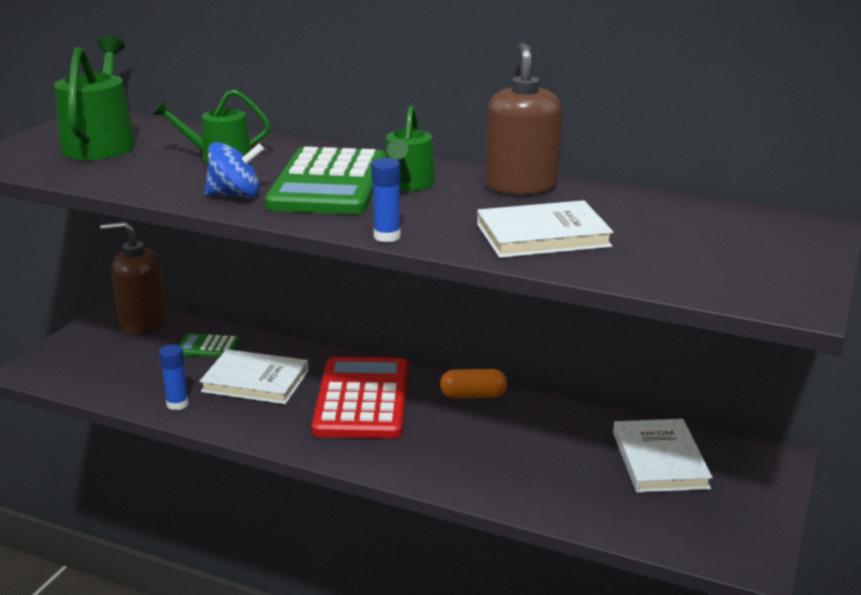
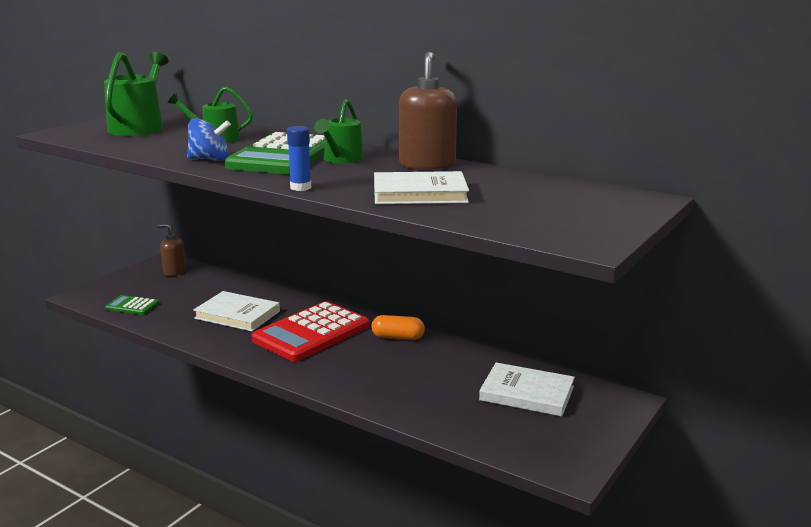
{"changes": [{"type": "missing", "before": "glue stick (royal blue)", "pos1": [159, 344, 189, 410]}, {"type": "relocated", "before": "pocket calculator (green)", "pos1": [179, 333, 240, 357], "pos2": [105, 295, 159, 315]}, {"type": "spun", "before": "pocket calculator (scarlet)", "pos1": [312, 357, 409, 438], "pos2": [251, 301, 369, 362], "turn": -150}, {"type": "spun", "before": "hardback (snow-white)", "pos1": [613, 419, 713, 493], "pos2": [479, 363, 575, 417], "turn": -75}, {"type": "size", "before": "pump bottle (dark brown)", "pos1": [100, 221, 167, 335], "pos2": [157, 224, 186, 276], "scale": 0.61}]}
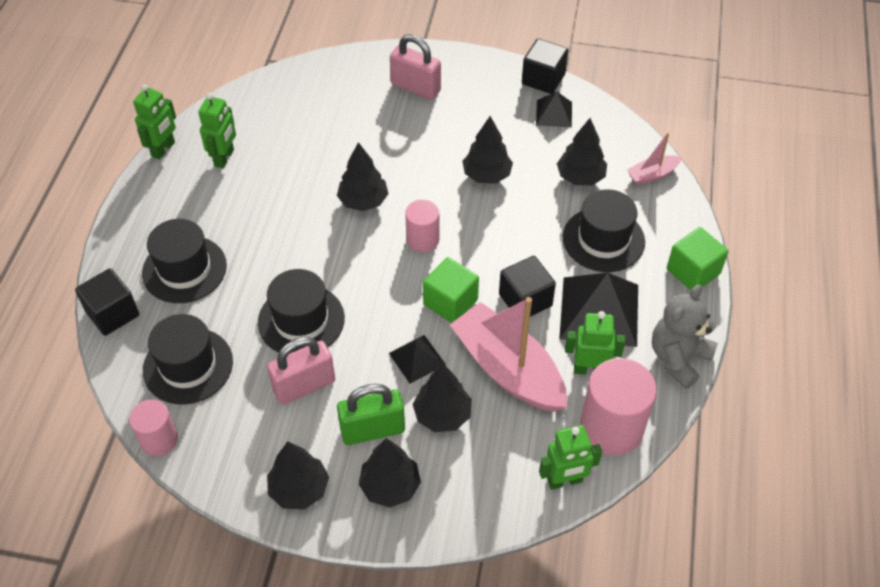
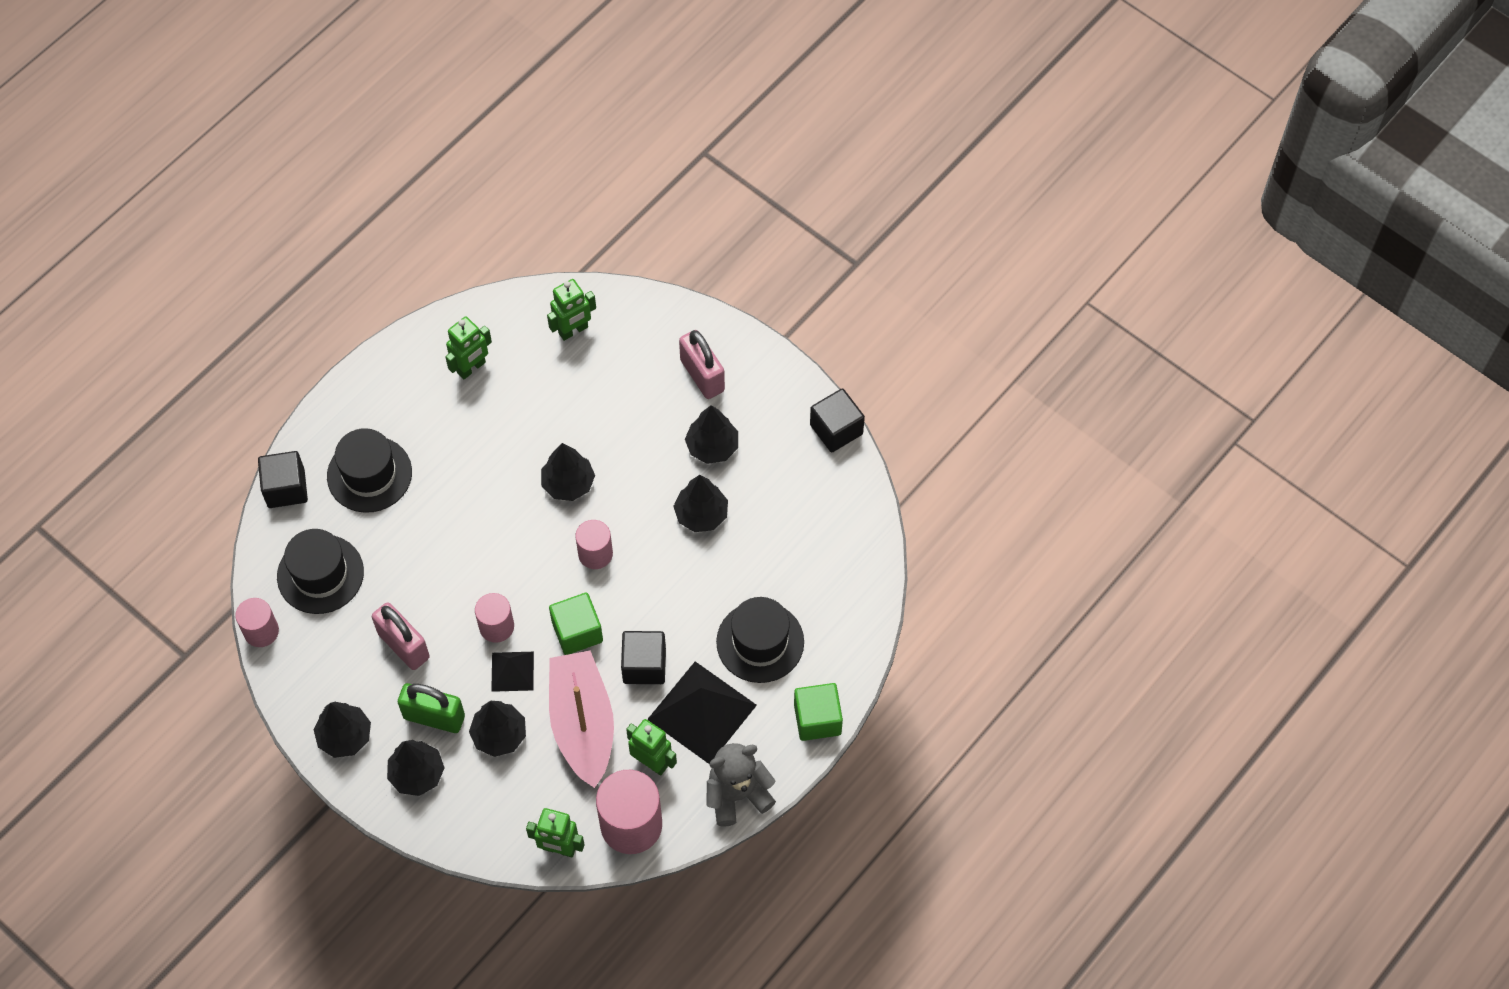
{"changes": [{"type": "missing", "before": "hat (black)", "pos1": [258, 269, 345, 353]}, {"type": "missing", "before": "solid pyramid (black)", "pos1": [536, 91, 572, 127]}, {"type": "missing", "before": "sailboat (rosy)", "pos1": [627, 133, 682, 185]}, {"type": "appeared", "after": "cylinder shape (rosy)", "pos2": [475, 593, 514, 643]}, {"type": "relocated", "before": "toy robot (green)", "pos1": [133, 84, 176, 160], "pos2": [547, 279, 596, 341]}, {"type": "relocated", "before": "tree (black)", "pos1": [557, 118, 607, 185], "pos2": [685, 405, 738, 464]}, {"type": "spun", "before": "lock (rosy)", "pos1": [267, 337, 335, 405], "pos2": [372, 602, 430, 670], "turn": 45}]}
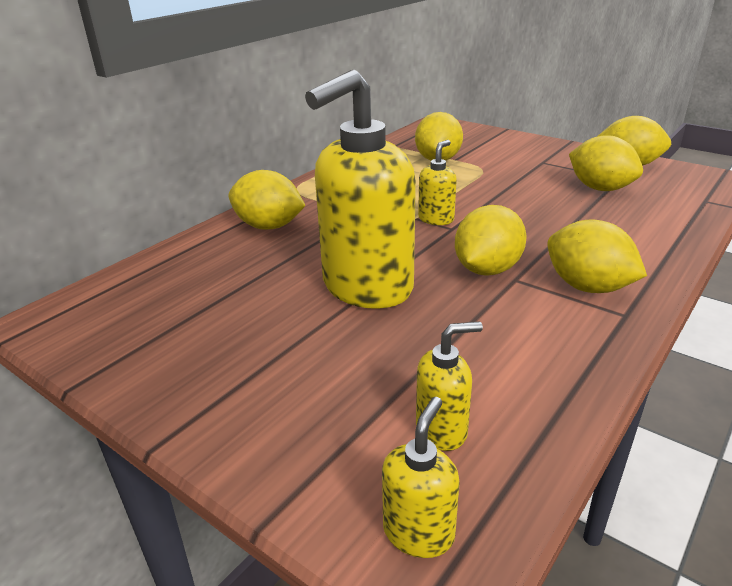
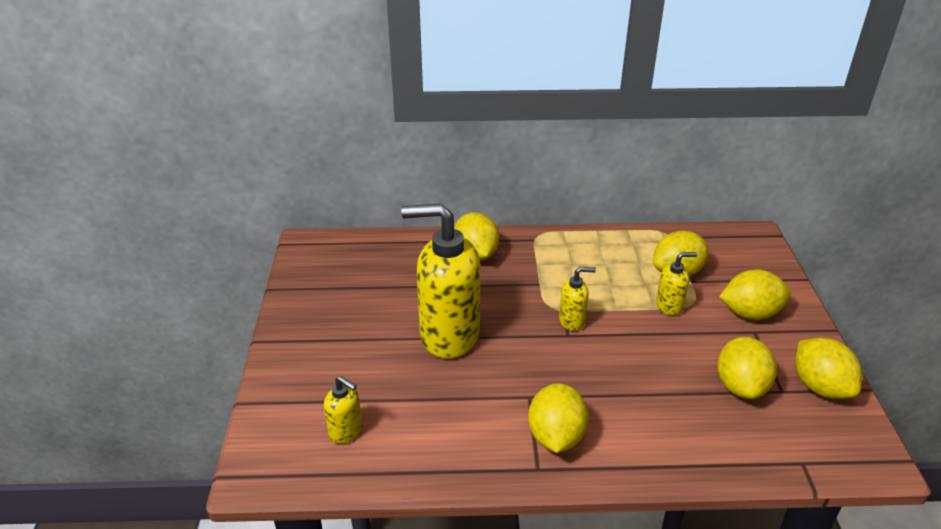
{"changes": [{"type": "relocated", "before": "pump bottle (bright yellow)", "pos1": [382, 397, 460, 558], "pos2": [656, 252, 697, 316]}, {"type": "relocated", "before": "lemon (bright yellow)", "pos1": [455, 205, 527, 275], "pos2": [719, 270, 791, 320]}]}
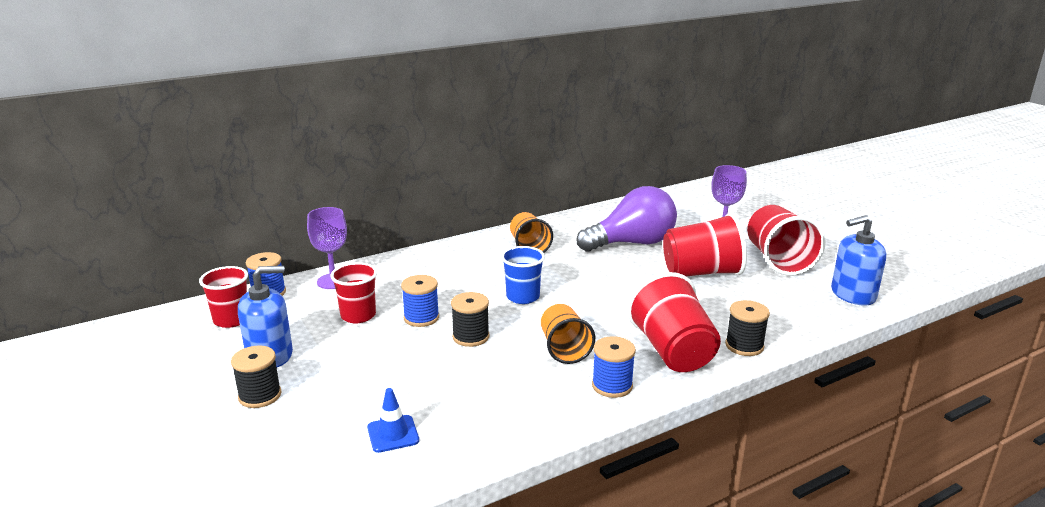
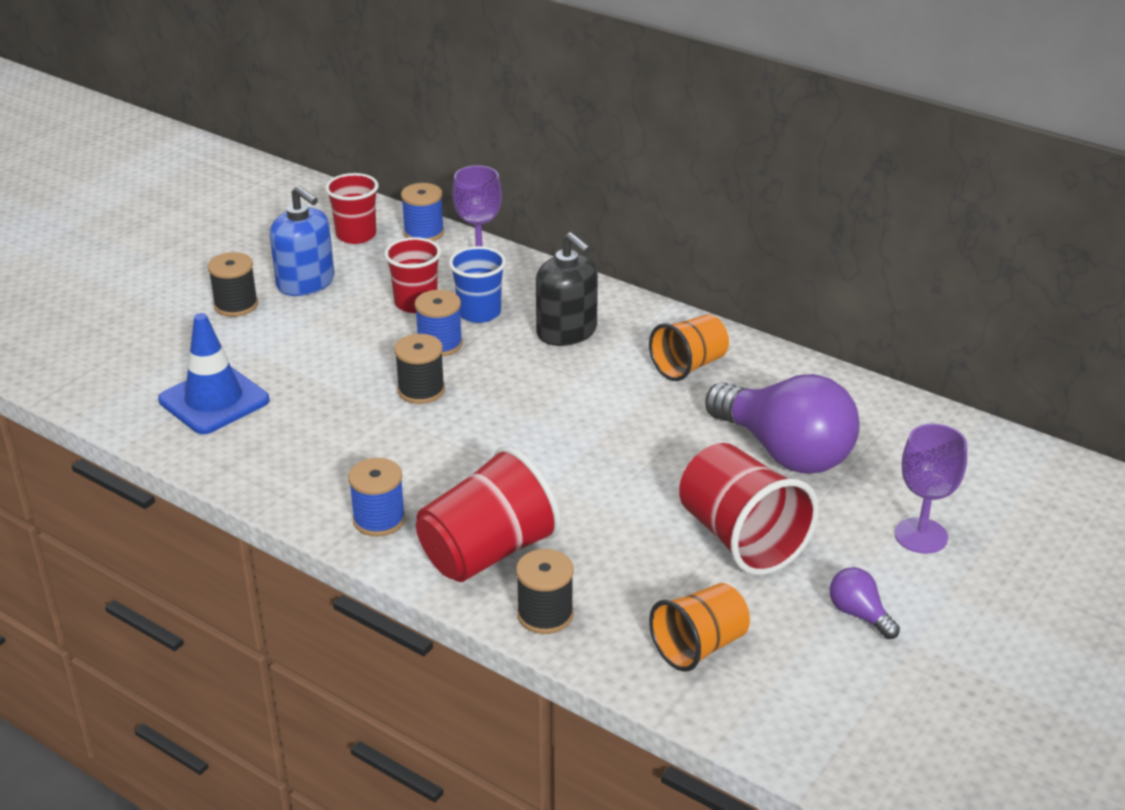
{"changes": [{"type": "missing", "before": "pump bottle (royal blue)", "pos1": [831, 215, 886, 306]}, {"type": "appeared", "after": "pump bottle (black)", "pos2": [536, 232, 598, 346]}, {"type": "relocated", "before": "tumbler (royal blue)", "pos1": [501, 246, 545, 304], "pos2": [449, 246, 506, 323]}, {"type": "relocated", "before": "tumbler (bright orange)", "pos1": [541, 304, 595, 364], "pos2": [649, 583, 750, 671]}, {"type": "exchanged", "before": "tumbler (scarlet)", "after": "bulb (purple)", "pos1": [747, 205, 826, 276], "pos2": [829, 567, 900, 639]}, {"type": "size", "before": "road cone (royal blue)", "pos1": [367, 388, 419, 453], "pos2": [158, 313, 269, 434], "scale": 1.73}]}
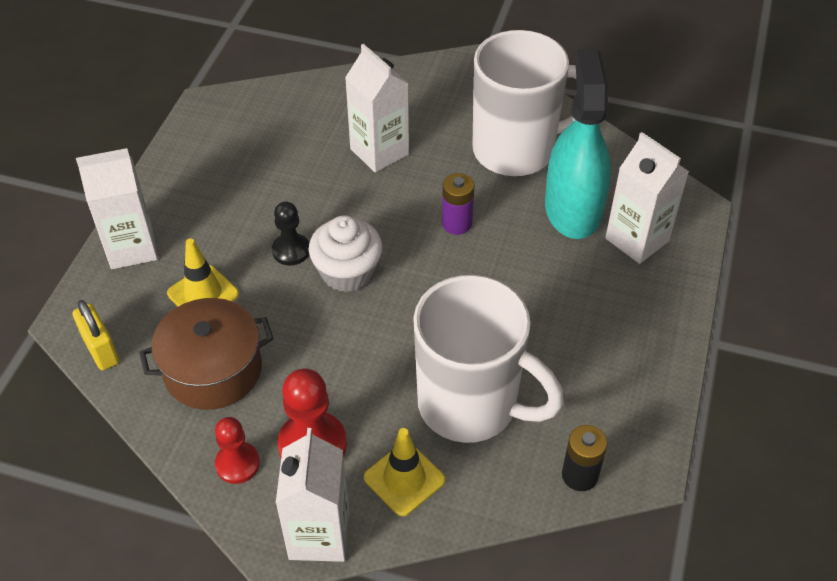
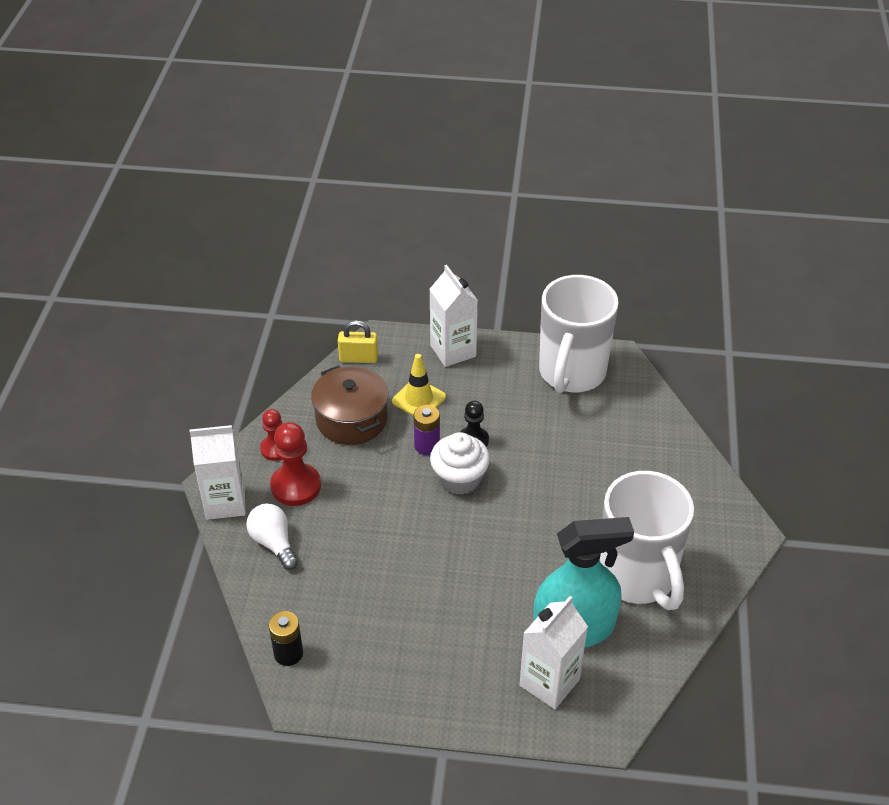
{"changes": [{"type": "missing", "before": "juice carton (snow-white)", "pos1": [345, 44, 409, 172]}, {"type": "relocated", "before": "coffee mug (snow-white)", "pos1": [413, 275, 564, 443], "pos2": [539, 275, 619, 393]}, {"type": "relocated", "before": "battery (purple)", "pos1": [442, 173, 474, 235], "pos2": [414, 405, 440, 455]}, {"type": "exchanged", "before": "road cone (bright yellow)", "after": "bulb (snow-white)", "pos1": [364, 428, 445, 516], "pos2": [246, 504, 298, 570]}, {"type": "spun", "before": "lock (bright yellow)", "pos1": [72, 300, 119, 370], "pos2": [338, 320, 378, 363], "turn": 45}]}
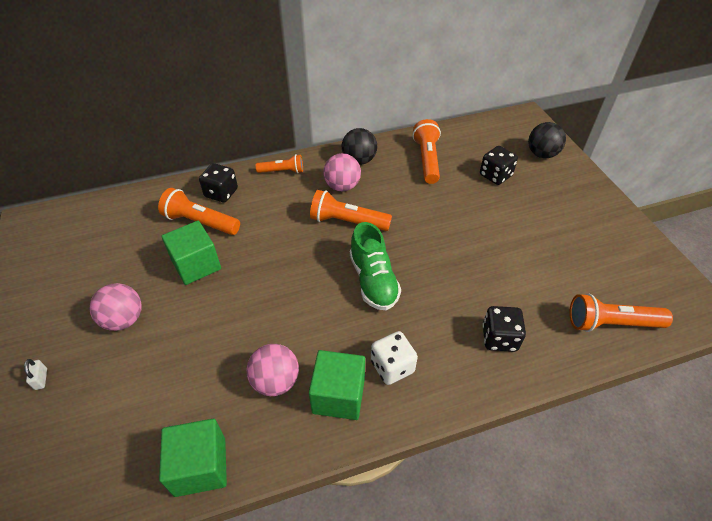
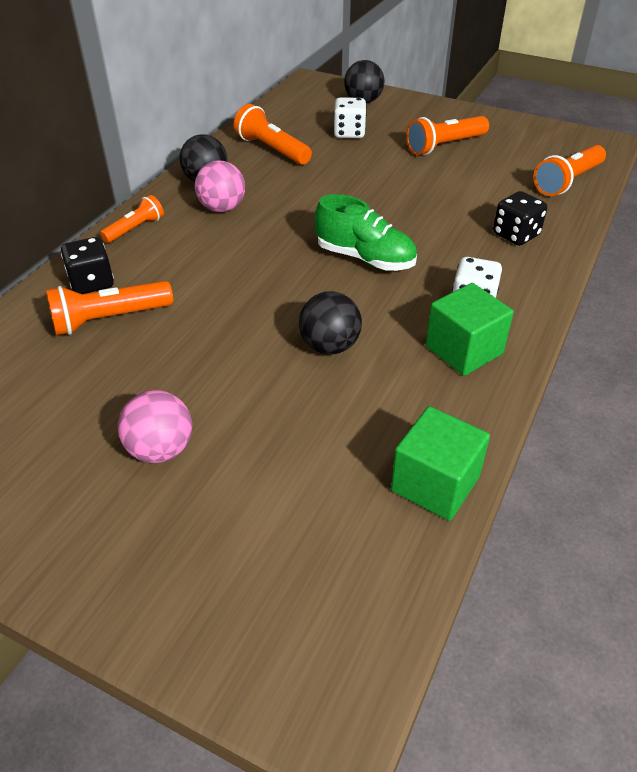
{"changes": [{"type": "missing", "before": "lock (snow-white)", "pos1": [24, 359, 47, 390]}, {"type": "missing", "before": "block (green)", "pos1": [161, 221, 221, 285]}, {"type": "missing", "before": "ball (rosy)", "pos1": [247, 344, 299, 396]}, {"type": "appeared", "after": "ball (black)", "pos2": [299, 291, 362, 354]}, {"type": "relocated", "before": "torch (bright orange)", "pos1": [310, 190, 392, 231], "pos2": [406, 116, 489, 155]}, {"type": "colour", "before": "dice (black)", "after": "dice (snow-white)", "pos1": [480, 146, 518, 185], "pos2": [334, 97, 367, 138]}]}
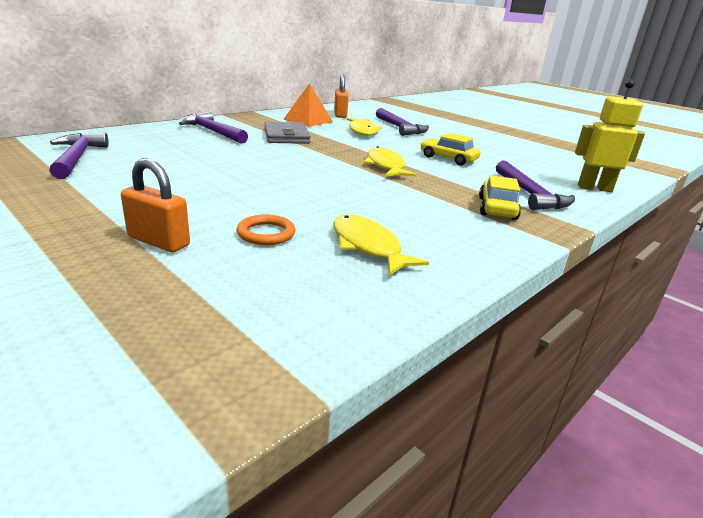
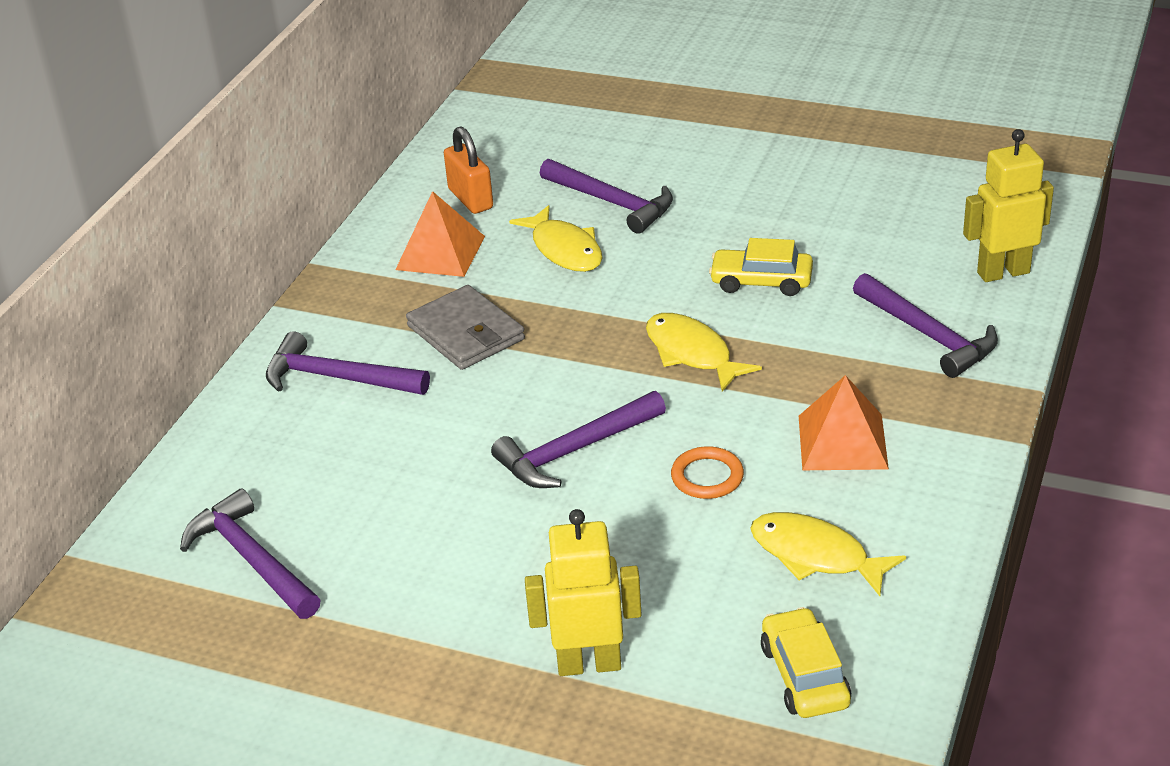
{"changes": [{"type": "appeared", "after": "hammer (purple)", "pos2": [491, 391, 666, 488]}, {"type": "appeared", "after": "solid pyramid (bright orange)", "pos2": [799, 375, 889, 470]}, {"type": "relocated", "before": "hoop (bright orange)", "pos1": [237, 214, 295, 245], "pos2": [671, 446, 744, 499]}, {"type": "relocated", "before": "toy car (bright yellow)", "pos1": [479, 175, 521, 220], "pos2": [761, 607, 851, 718]}, {"type": "exchanged", "before": "lock (bright orange)", "after": "toy robot (bright yellow)", "pos1": [121, 158, 190, 252], "pos2": [525, 509, 642, 676]}]}
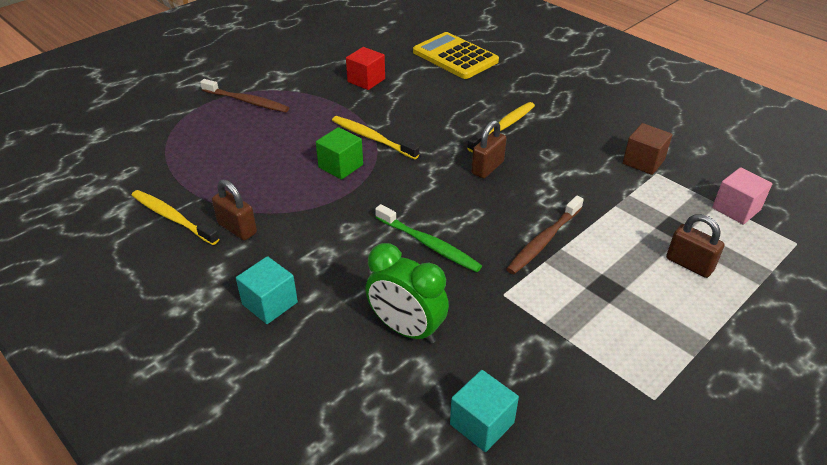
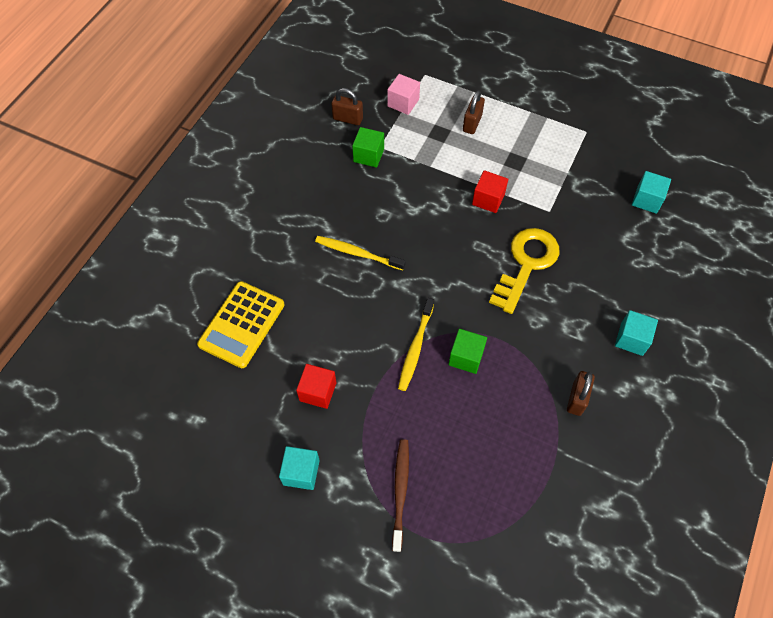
{"changes": [{"type": "missing", "before": "toothbrush (bright yellow)", "pos1": [131, 190, 219, 245]}, {"type": "missing", "before": "alarm clock (green)", "pos1": [365, 243, 449, 344]}, {"type": "appeared", "after": "block (teal)", "pos2": [279, 446, 320, 490]}, {"type": "relocated", "before": "lock (dark brown)", "pos1": [471, 120, 507, 179], "pos2": [331, 88, 363, 125]}, {"type": "exchanged", "before": "toothbrush (green)", "after": "door key (bright yellow)", "pos1": [375, 204, 482, 272], "pos2": [489, 228, 559, 314]}, {"type": "exchanged", "before": "toothbrush (dark brown)", "after": "block (scarlet)", "pos1": [506, 196, 584, 274], "pos2": [472, 170, 508, 213]}, {"type": "colour", "before": "block (dark brown)", "after": "block (green)", "pos1": [623, 123, 672, 175], "pos2": [352, 127, 384, 168]}]}
